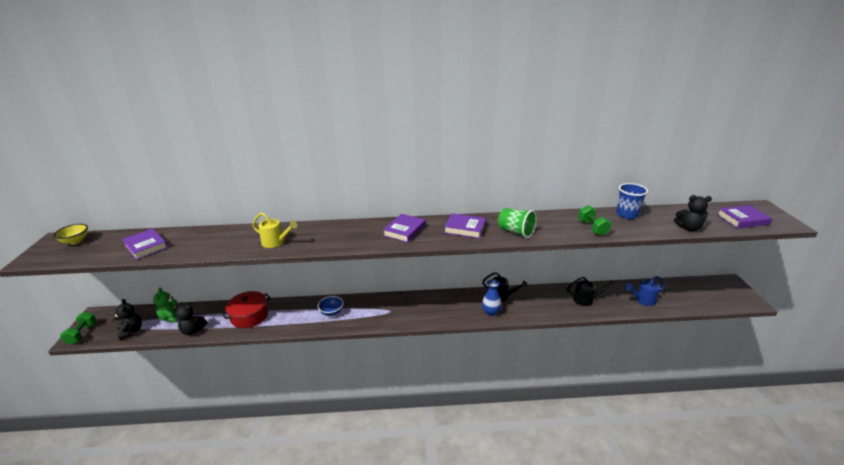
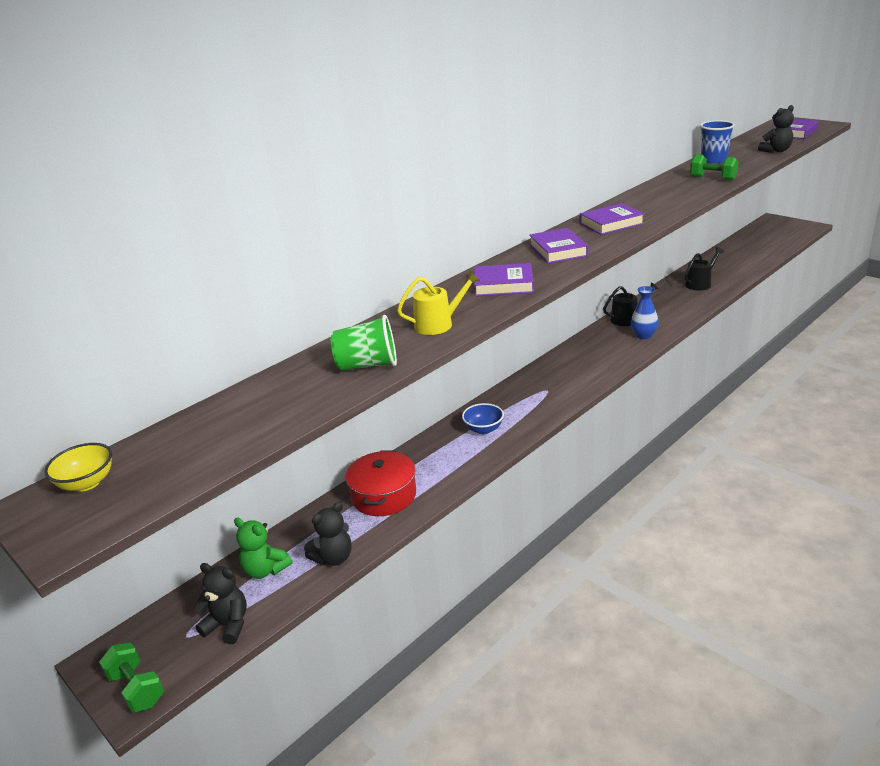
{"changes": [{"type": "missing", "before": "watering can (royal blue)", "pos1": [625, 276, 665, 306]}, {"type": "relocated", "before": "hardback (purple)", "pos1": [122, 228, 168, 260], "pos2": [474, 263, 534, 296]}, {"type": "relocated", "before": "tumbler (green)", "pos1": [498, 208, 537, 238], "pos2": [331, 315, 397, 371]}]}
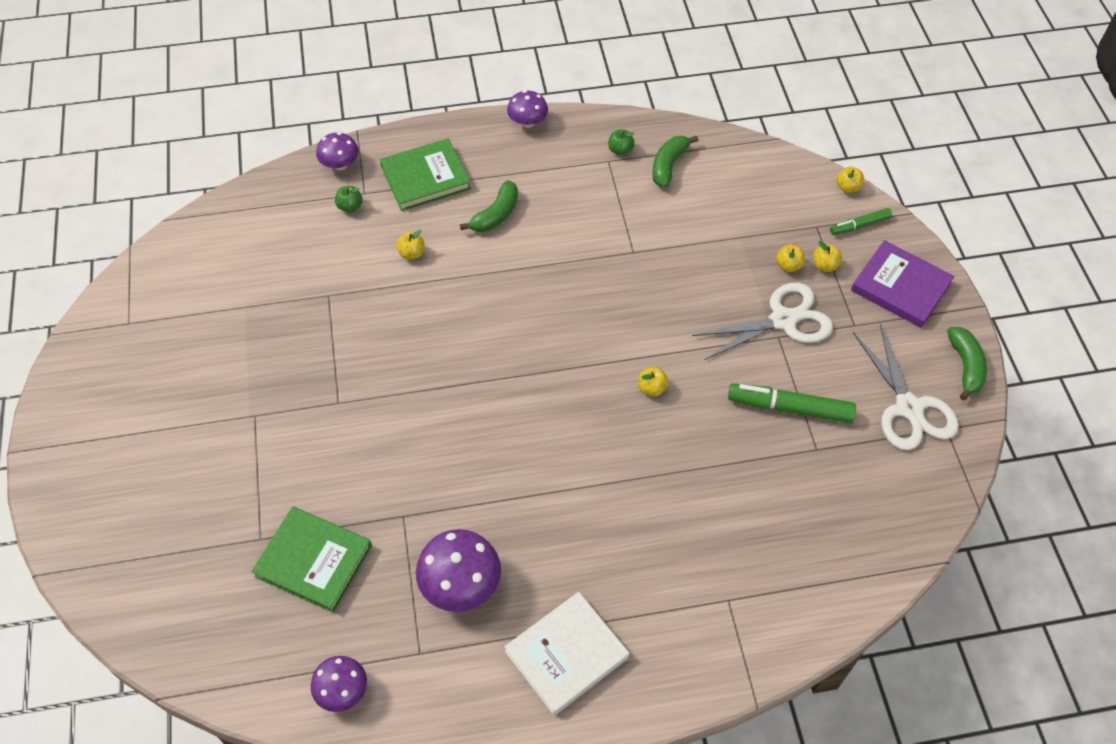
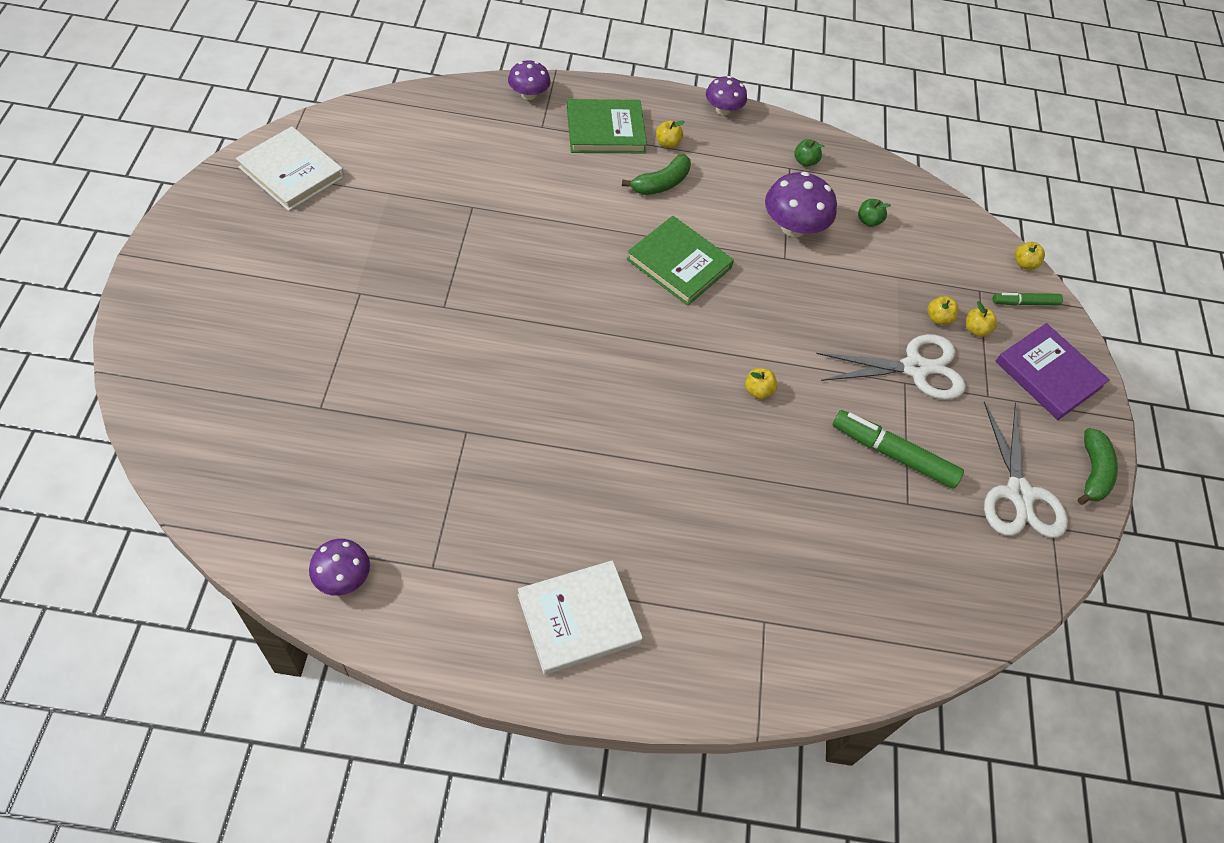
{"changes": [{"type": "missing", "before": "banana fruit (green)", "pos1": [652, 135, 699, 188]}, {"type": "appeared", "after": "hardback (snow-white)", "pos2": [236, 126, 344, 211]}, {"type": "relocated", "before": "hardback (green)", "pos1": [251, 506, 372, 613], "pos2": [627, 216, 734, 306]}, {"type": "relocated", "before": "apple (green)", "pos1": [335, 186, 363, 213], "pos2": [858, 199, 891, 227]}, {"type": "relocated", "before": "apple (bright yellow)", "pos1": [396, 230, 425, 259], "pos2": [656, 121, 685, 148]}, {"type": "relocated", "before": "mushroom (purple)", "pos1": [416, 529, 501, 612], "pos2": [765, 172, 837, 237]}]}
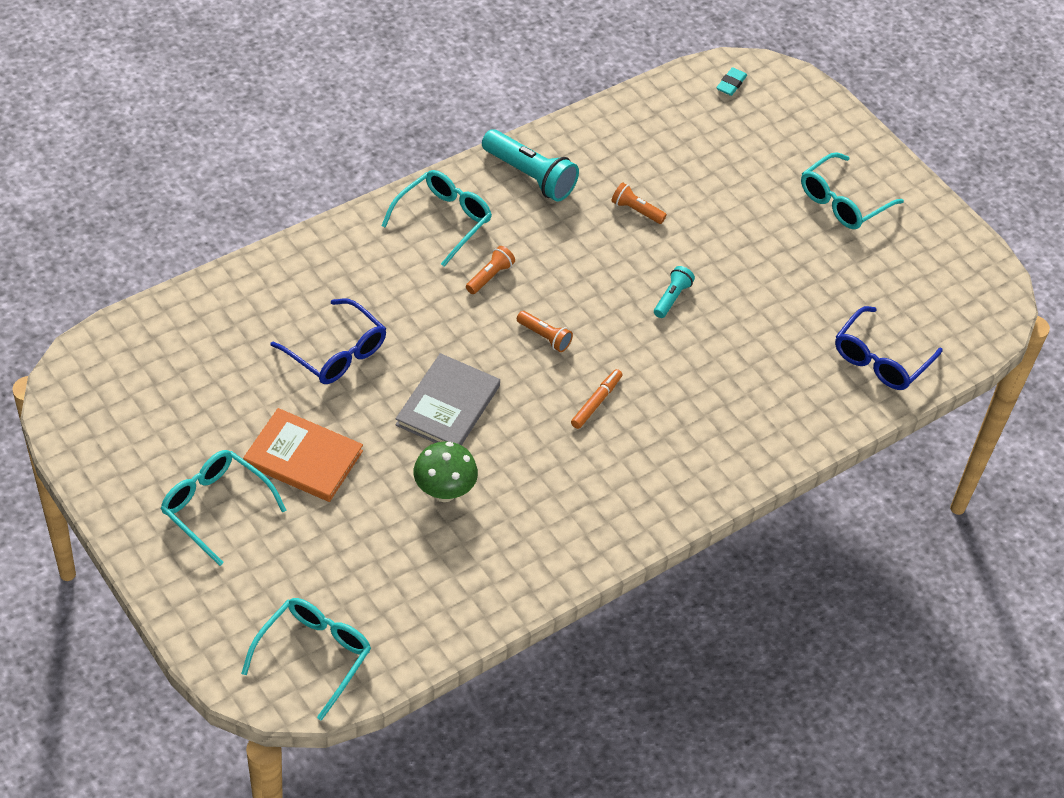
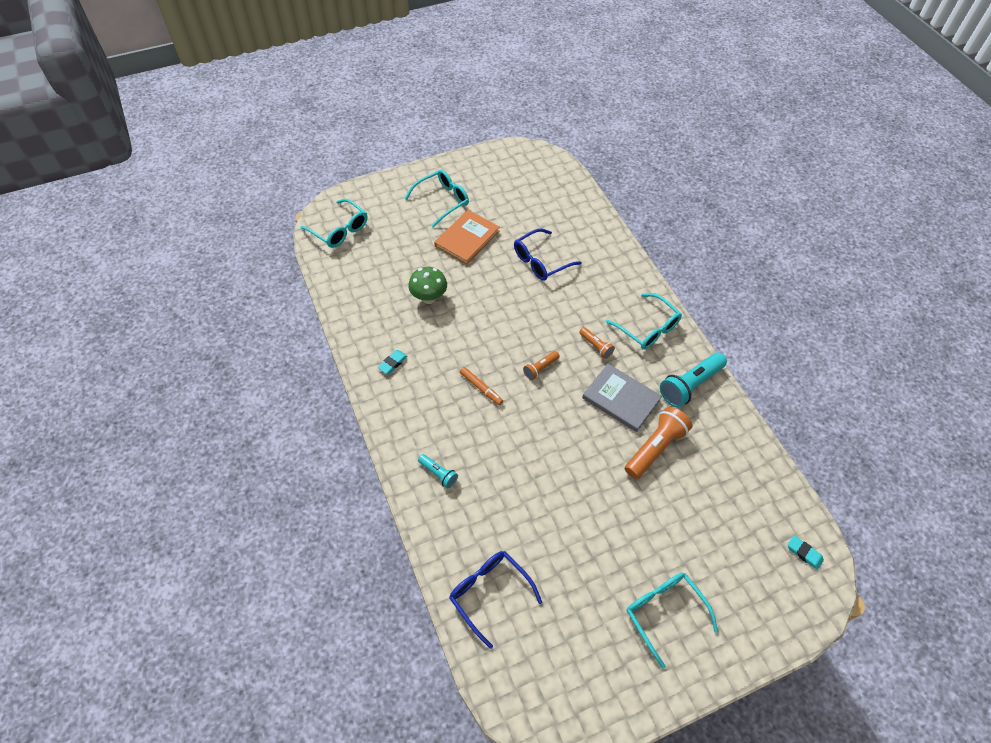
{"changes": [{"type": "appeared", "after": "pencil eraser (teal)", "pos2": [378, 350, 408, 374]}, {"type": "relocated", "before": "hardback (ash-grey)", "pos1": [395, 353, 500, 445], "pos2": [582, 364, 662, 432]}, {"type": "relocated", "before": "torch (teal)", "pos1": [654, 266, 695, 318], "pos2": [418, 454, 458, 488]}, {"type": "size", "before": "torch (bright orange)", "pos1": [611, 182, 667, 224], "pos2": [625, 406, 692, 479], "scale": 1.87}]}
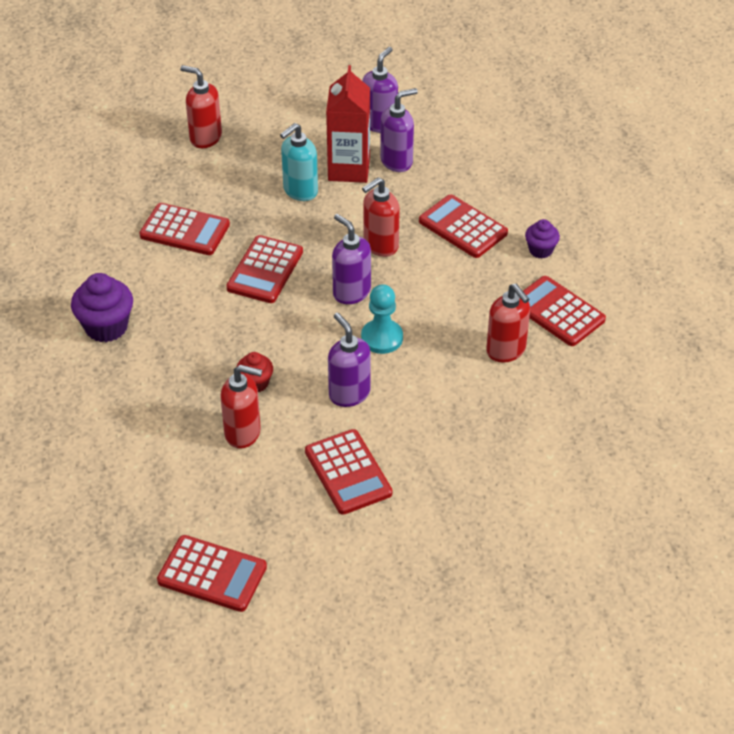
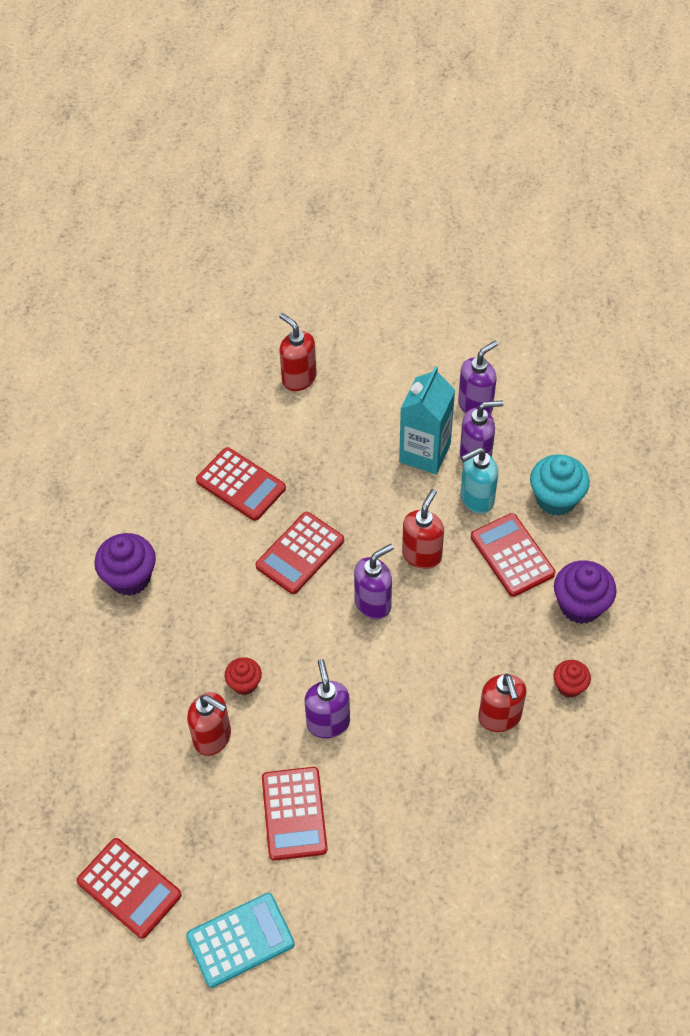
{"changes": [{"type": "missing", "before": "game pawn (teal)", "pos1": [361, 284, 403, 354]}, {"type": "appeared", "after": "pocket calculator (teal)", "pos2": [186, 893, 295, 988]}, {"type": "appeared", "after": "fairy cake (teal)", "pos2": [530, 454, 590, 516]}, {"type": "relocated", "before": "pump bottle (teal)", "pos1": [280, 123, 318, 201], "pos2": [460, 447, 498, 514]}, {"type": "exchanged", "before": "pocket calculator (scarlet)", "after": "fairy cake (scarlet)", "pos1": [523, 276, 606, 346], "pos2": [553, 660, 591, 698]}, {"type": "colour", "before": "juice carton (scarlet)", "after": "juice carton (teal)", "pos1": [326, 65, 370, 183], "pos2": [399, 366, 455, 474]}, {"type": "spun", "before": "pump bottle (purple)", "pos1": [332, 214, 371, 304], "pos2": [354, 544, 394, 619], "turn": 75}, {"type": "spun", "before": "pump bottle (scarlet)", "pos1": [362, 177, 400, 257], "pos2": [402, 489, 444, 569], "turn": 135}, {"type": "size", "before": "fairy cake (purple)", "pos1": [525, 219, 560, 258], "pos2": [554, 560, 617, 624], "scale": 1.71}]}
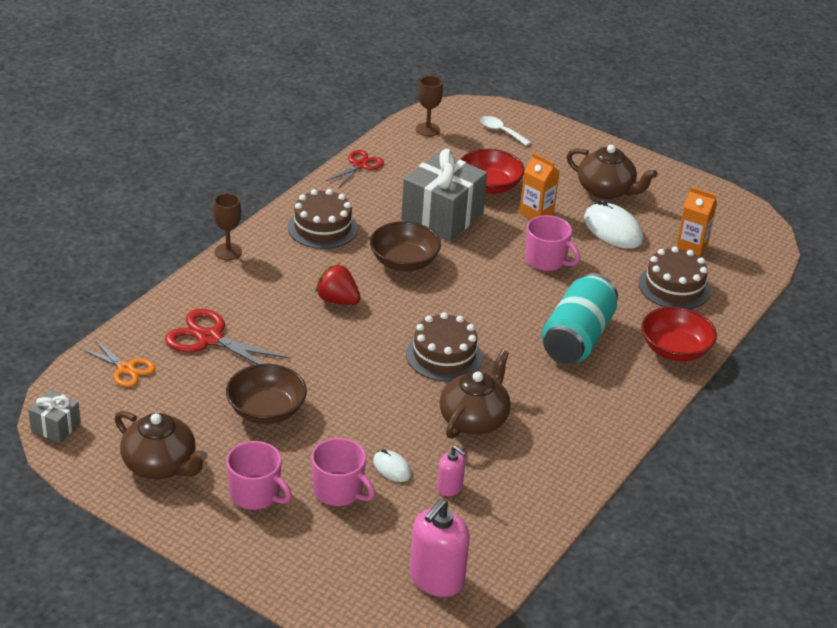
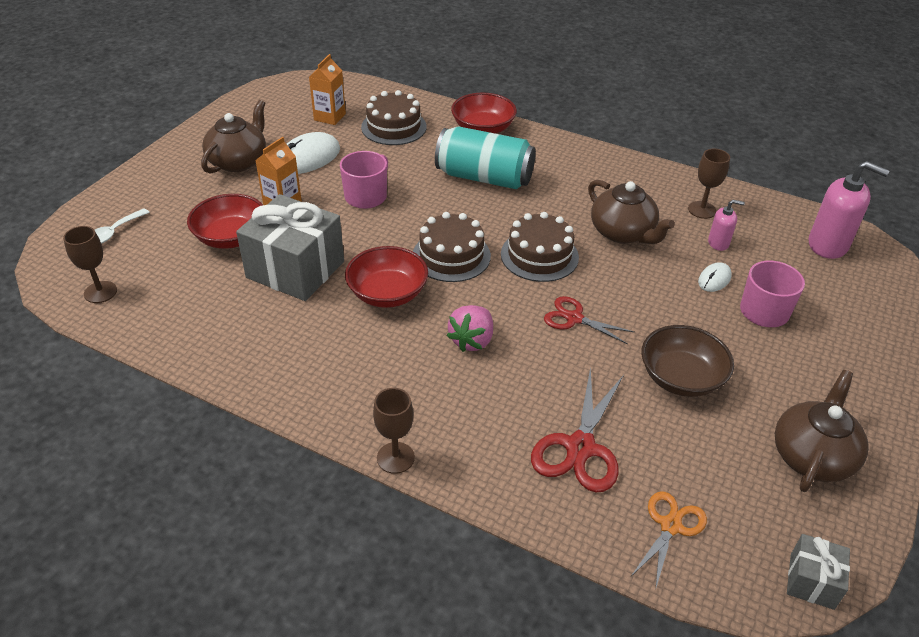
{"changes": [{"type": "missing", "before": "coffee mug (rosy)", "pos1": [226, 441, 292, 510]}, {"type": "appeared", "after": "goblet (dark brown)", "pos2": [688, 149, 730, 219]}, {"type": "relocated", "before": "layer cake (dark brown)", "pos1": [288, 189, 358, 249], "pos2": [413, 212, 491, 282]}, {"type": "relocated", "before": "pair of scissors (scarlet)", "pos1": [325, 150, 384, 187], "pos2": [544, 296, 634, 344]}, {"type": "colour", "before": "toy strawberry (scarlet)", "after": "toy strawberry (rosy)", "pos1": [315, 264, 361, 305], "pos2": [447, 305, 493, 352]}, {"type": "colour", "before": "serving bowl (dark brown)", "after": "serving bowl (scarlet)", "pos1": [370, 221, 441, 271], "pos2": [345, 246, 428, 308]}, {"type": "spun", "before": "pump bottle (rosy)", "pos1": [437, 446, 466, 496], "pos2": [708, 200, 745, 251], "turn": 60}, {"type": "spun", "before": "teapot (dark brown)", "pos1": [440, 349, 511, 439], "pos2": [588, 180, 675, 244], "turn": -150}]}
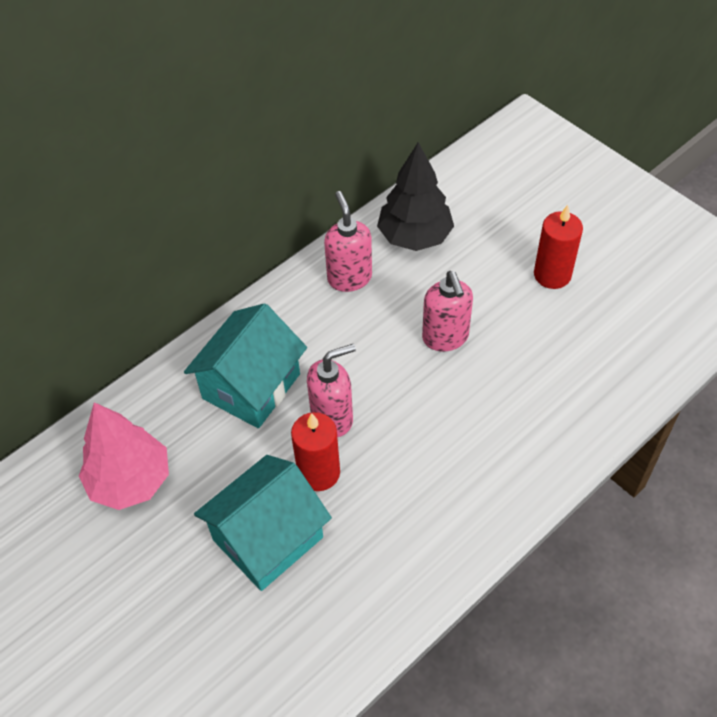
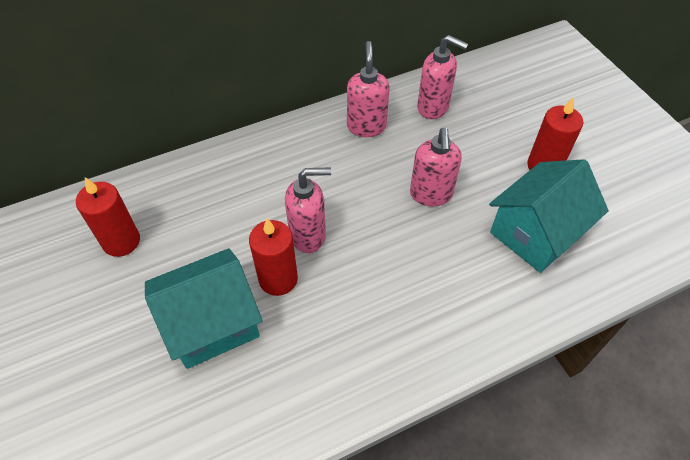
{"changes": [{"type": "relocated", "before": "cottage (teal)", "pos1": [184, 303, 307, 428], "pos2": [489, 159, 609, 273]}, {"type": "exchanged", "before": "tree (rosy)", "after": "wax candle (scarlet)", "pos1": [79, 402, 169, 510], "pos2": [76, 177, 140, 257]}, {"type": "exchanged", "before": "tree (black)", "after": "pump bottle (rosy)", "pos1": [377, 142, 454, 251], "pos2": [417, 35, 468, 119]}]}
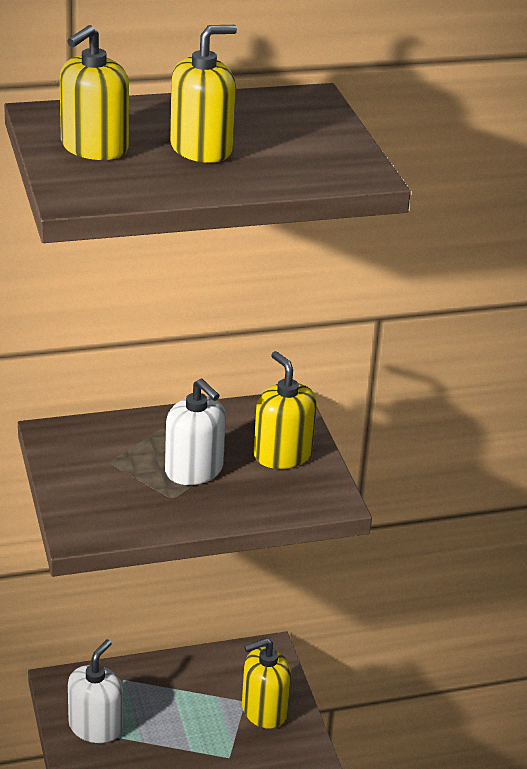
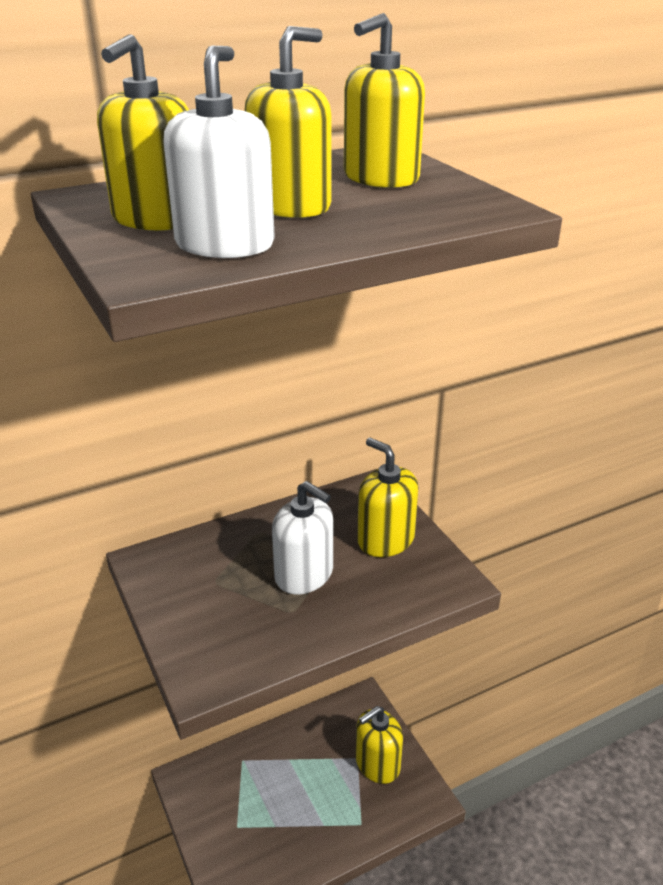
{"changes": [{"type": "appeared", "after": "pump bottle (bright yellow)", "pos2": [344, 13, 425, 188]}, {"type": "relocated", "before": "pump bottle (snow-white)", "pos1": [68, 639, 123, 743], "pos2": [164, 46, 275, 258]}]}
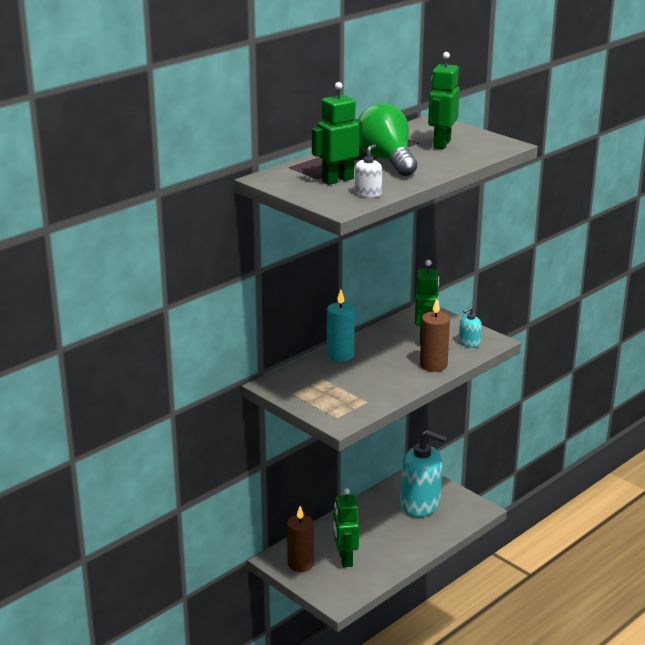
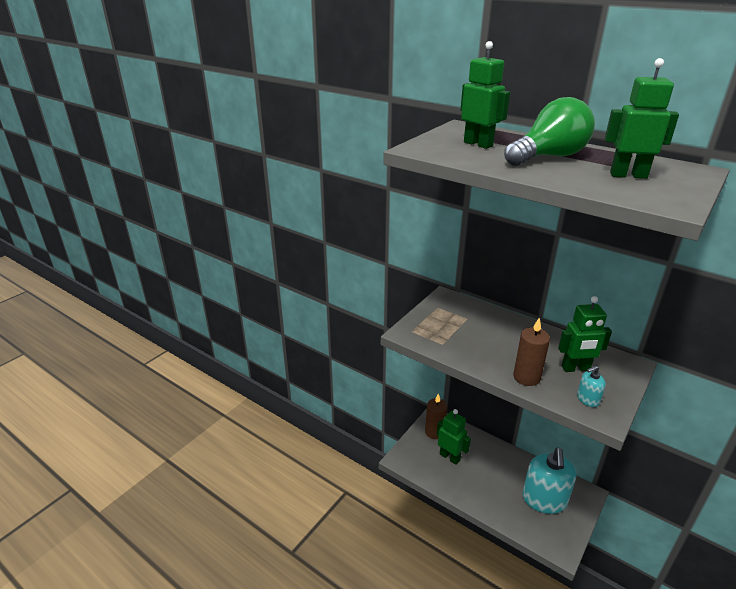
{"changes": [{"type": "missing", "before": "wax candle (teal)", "pos1": [327, 290, 355, 362]}, {"type": "missing", "before": "pump bottle (snow-white)", "pos1": [355, 144, 382, 198]}, {"type": "spun", "before": "toy robot (green)", "pos1": [334, 488, 359, 567], "pos2": [437, 409, 471, 465], "turn": 60}, {"type": "spun", "before": "pump bottle (teal)", "pos1": [459, 307, 482, 348], "pos2": [577, 366, 606, 407], "turn": -60}]}
